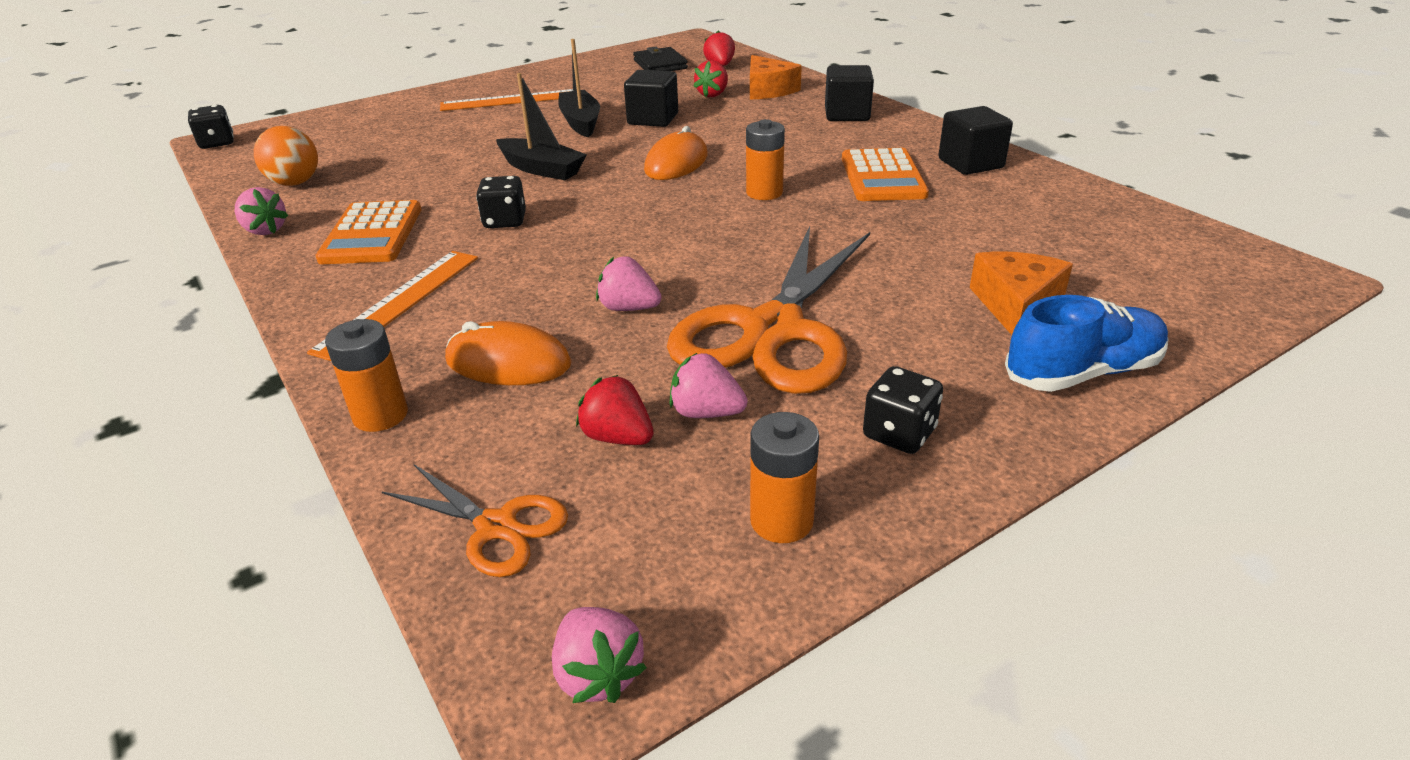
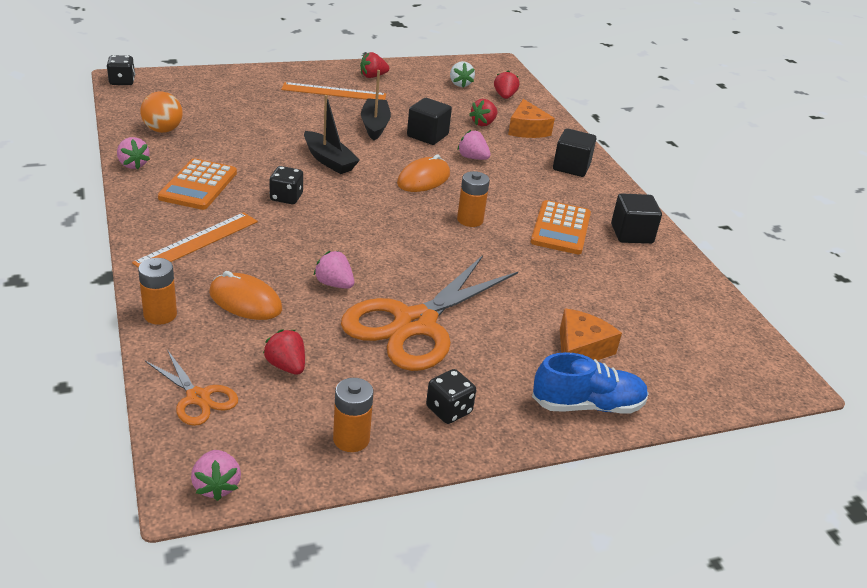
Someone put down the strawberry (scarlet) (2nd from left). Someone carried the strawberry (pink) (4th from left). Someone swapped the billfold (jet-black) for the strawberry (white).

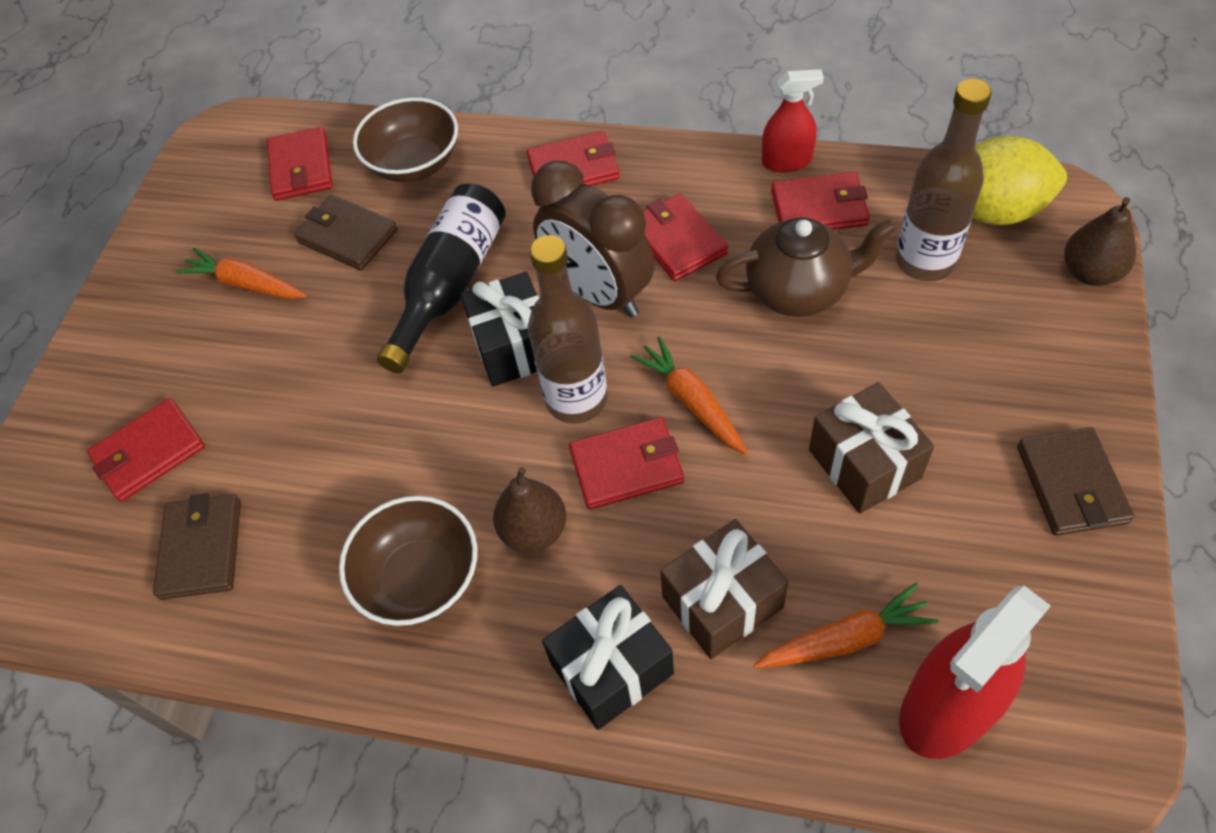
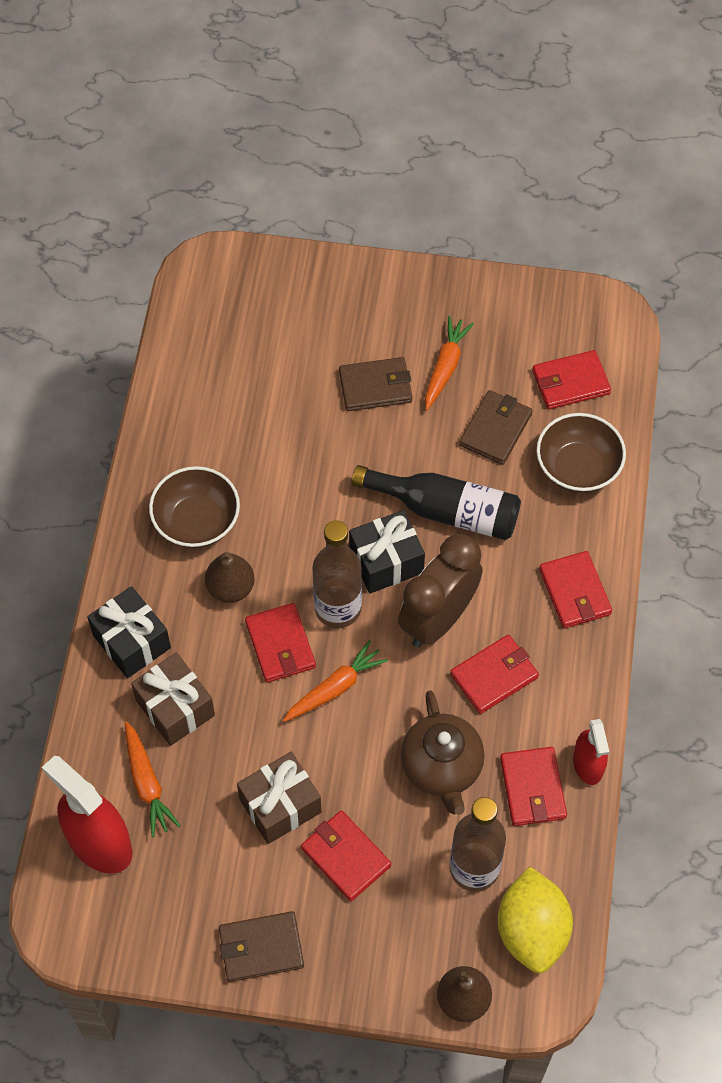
Someone carried the billfold (scarlet) (1st from left in the first image). Someone carried the billfold (brown) (1st from left in the first image).

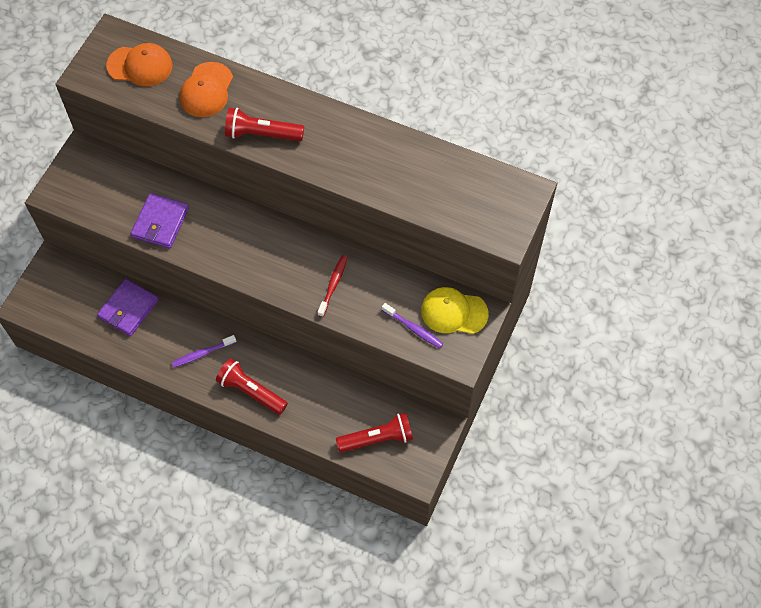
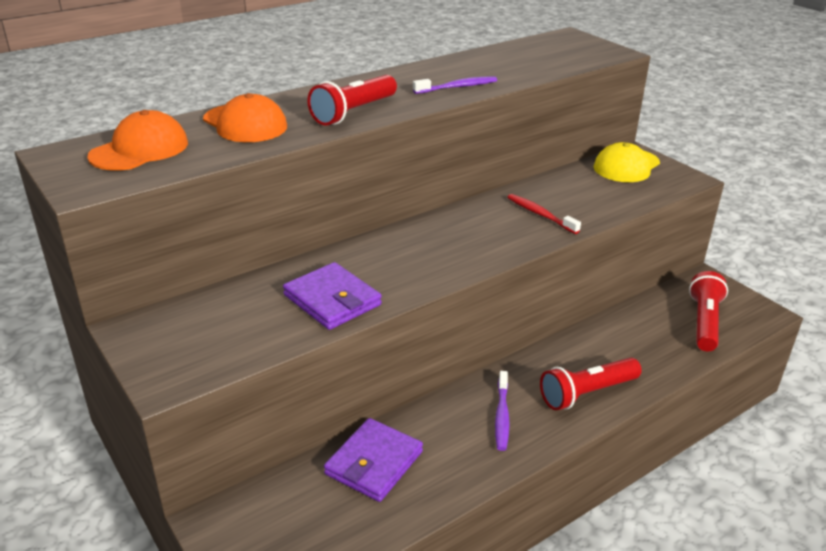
Someone carried the tooth brush (violet) (2nd from left in the first image). Someone rotated the billfold (violet) (1st from left in the first image) by 60 degrees clockwise.

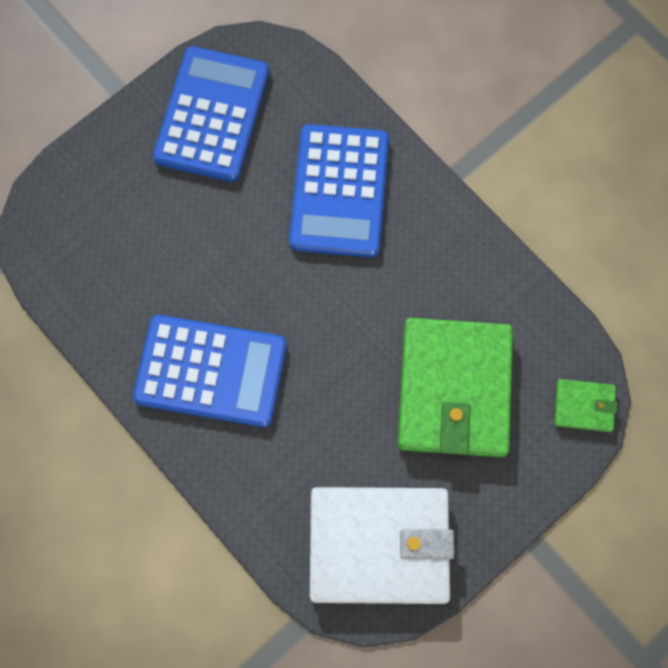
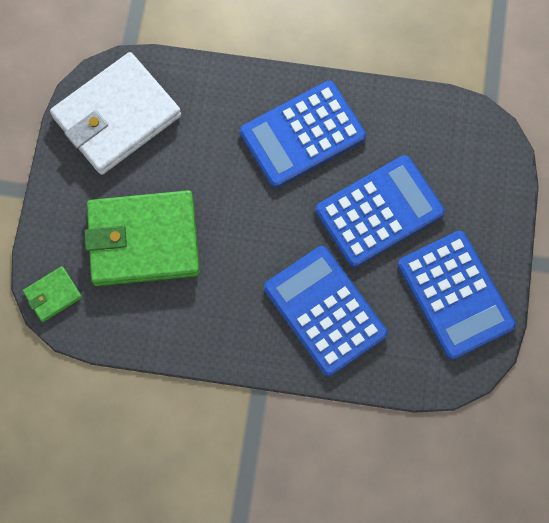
Someone put down the adding machine (cobalt) (3rd from left). Someone rotated the billfold (leaf-green) (1st from left in the first image) by 60 degrees counterclockwise.

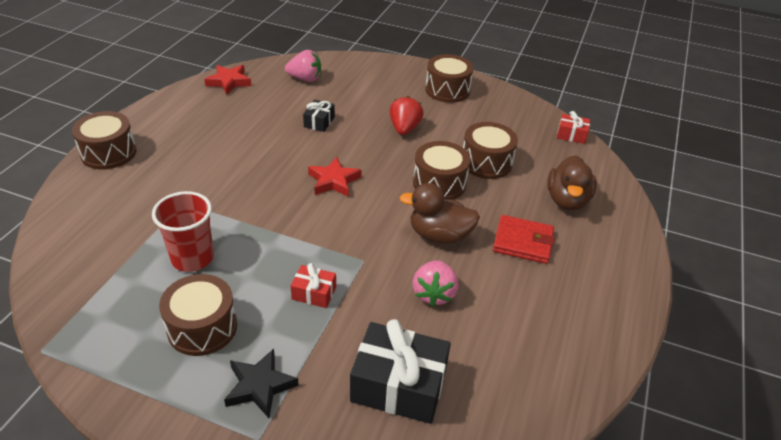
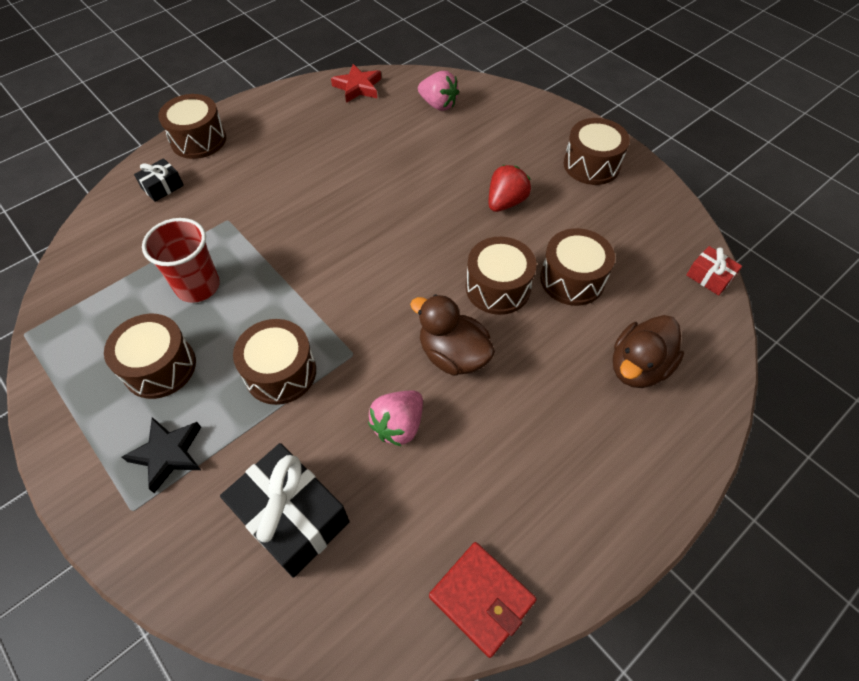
Someone took away the star (scarlet) (2nd from left). Someone carried the wrapped gift (jet-black) (1st from left). Someone carried the billfold (scarlet). Someone swapped the wrapped gift (scarlet) (1st from left) for the drum (brown) (3rd from left).

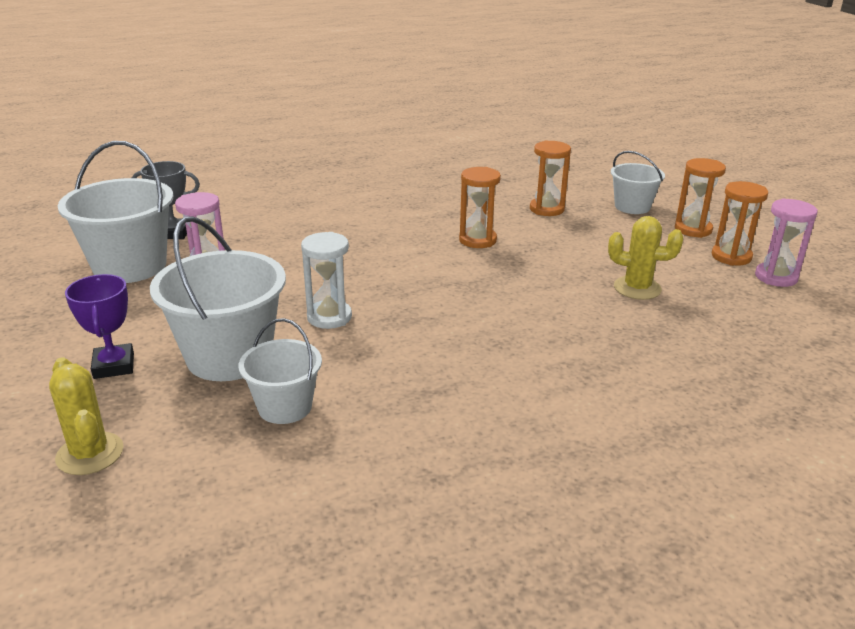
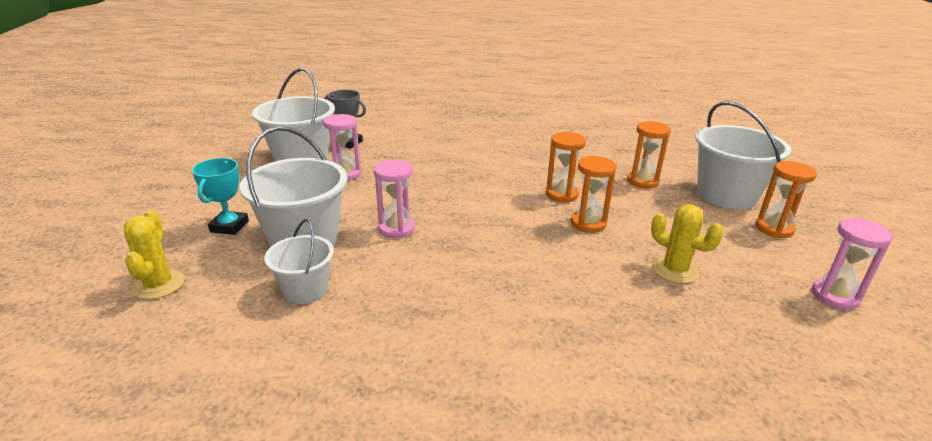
Someone carried the sandglass (orange-coloured) (4th from left in the first image). Someone repainted the prize cup (violet), which became the prize cup (aqua). Someone repainted the sandglass (white), which became the sandglass (pink) (2nd from left). Someone scaled the bucket (white) (4th from left) by 1.72.

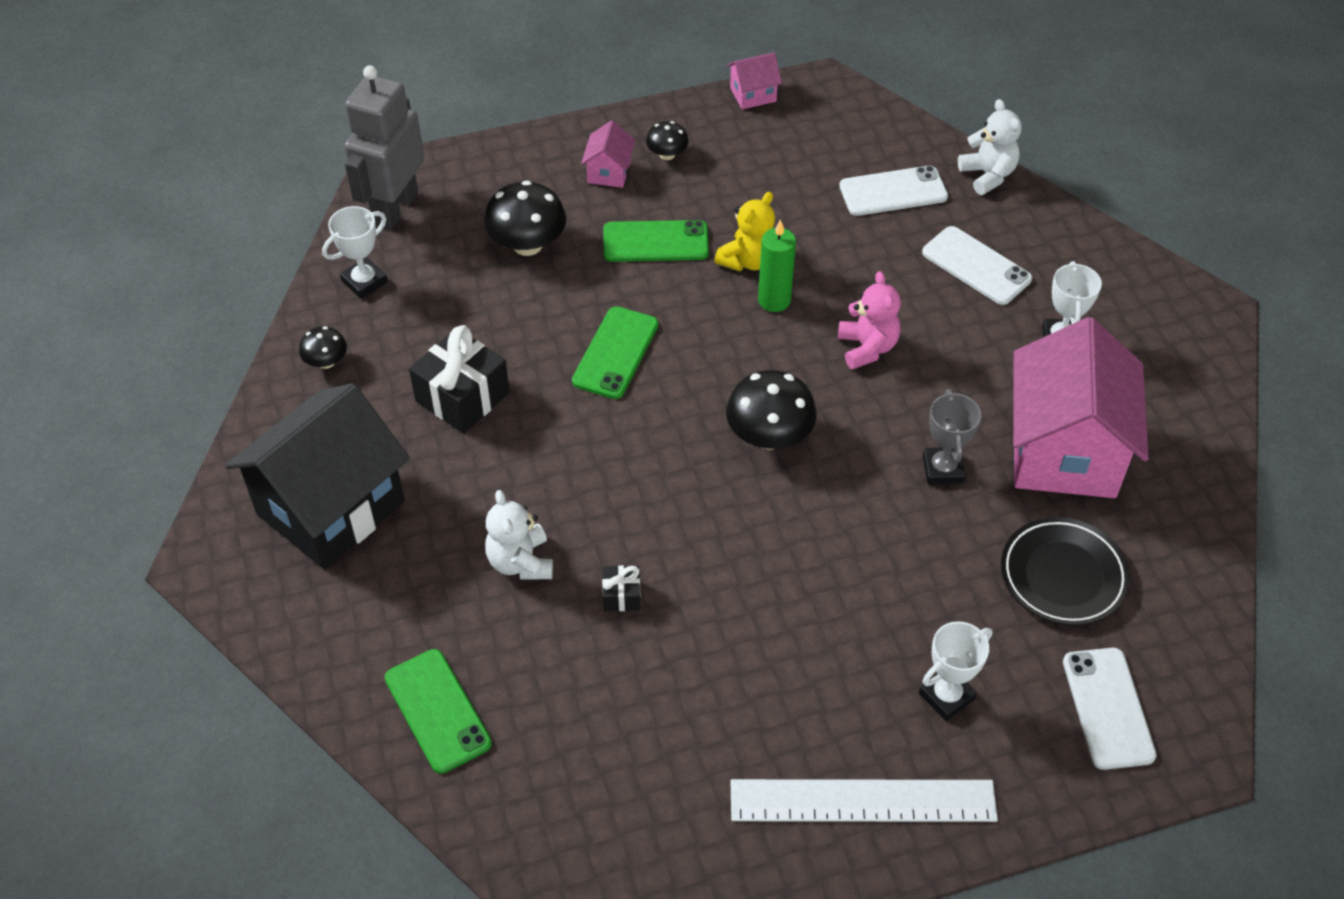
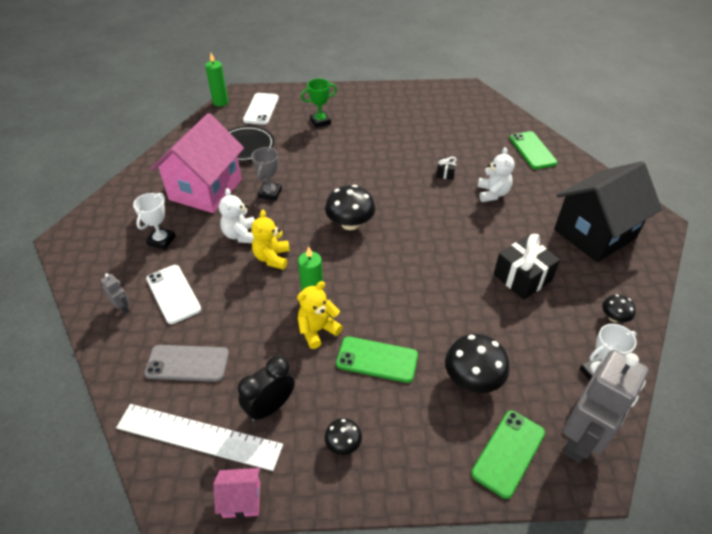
Someone took away the house (pink) (1st from left). Someone put down the robot (gray) (1st from left). Someone put down the pillar candle (leaf-green) (1st from left). Someone put down the alarm clock (jet-black). Someone carried the smartphone (leaf-green) (2nd from left). Someone carried the straightedge (white). Someone carried the teddy bear (white) (2nd from left in the first image). Someone repainted the teddy bear (pink), which became the teddy bear (golden) (1st from left). Someone repainted the smartphone (white) (1st from left), which became the smartphone (gray). Someone repainted the prize cup (white) (2nd from left), which became the prize cup (leaf-green).

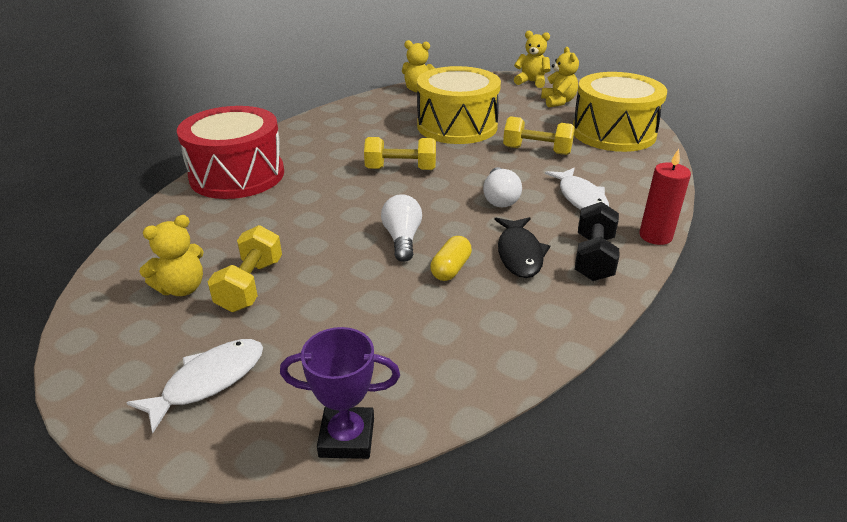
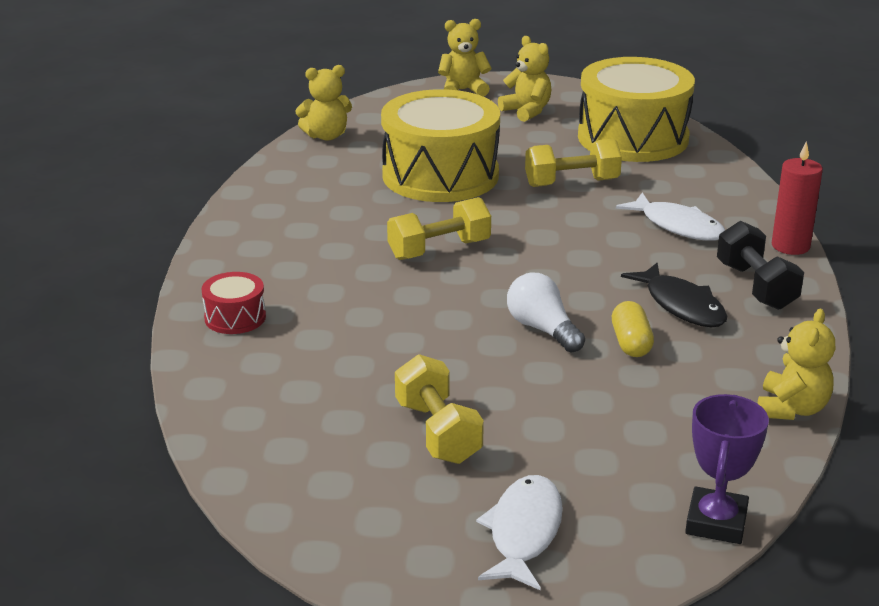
Someone took away the bulb (white) (2nd from left). Someone carried the teddy bear (golden) (1st from left in the first image). Someone rotated the prize cup (violet) by 45 degrees counterclockwise. Someone scaled the drum (scarlet) by 0.44.

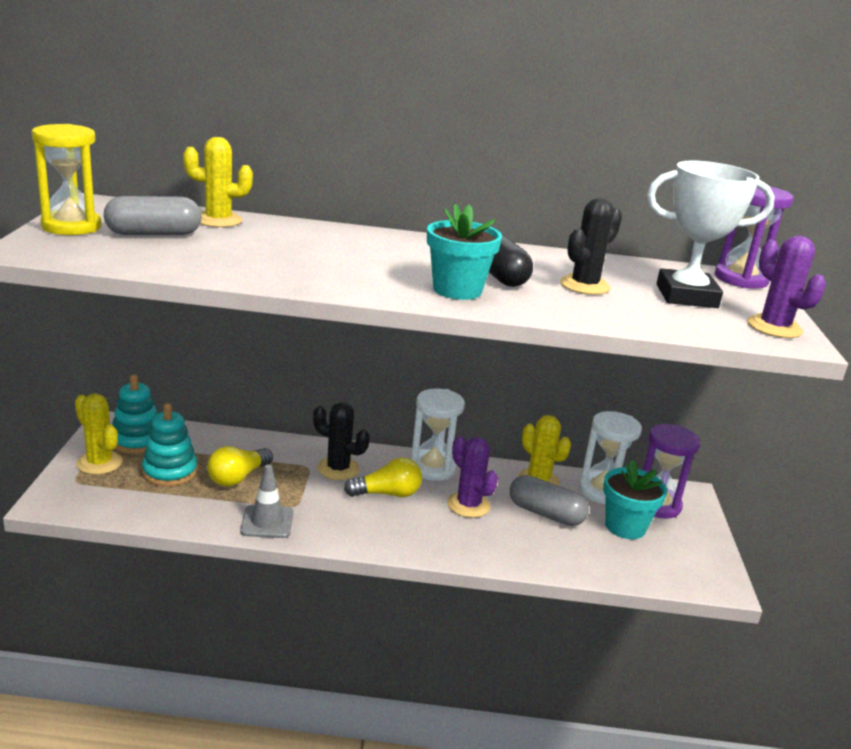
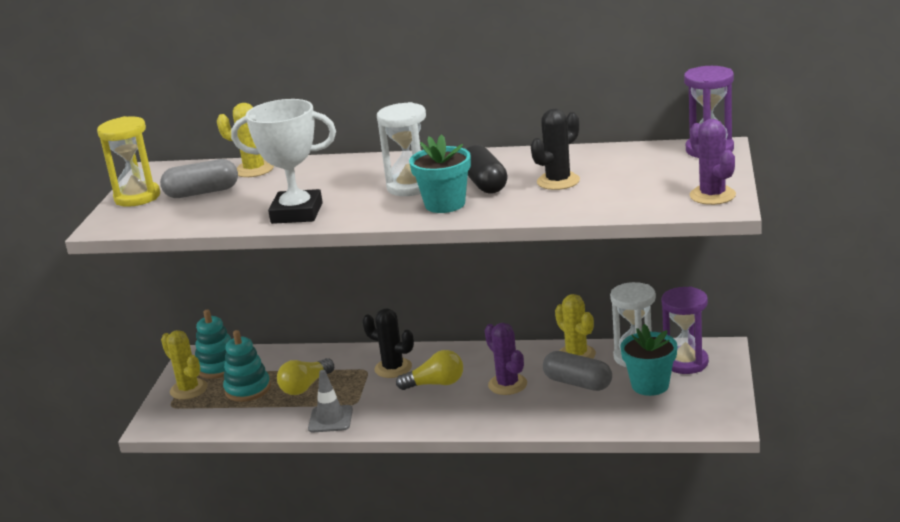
Someone carried the sandglass (white) (1st from left). Someone carried the prize cup (white).

